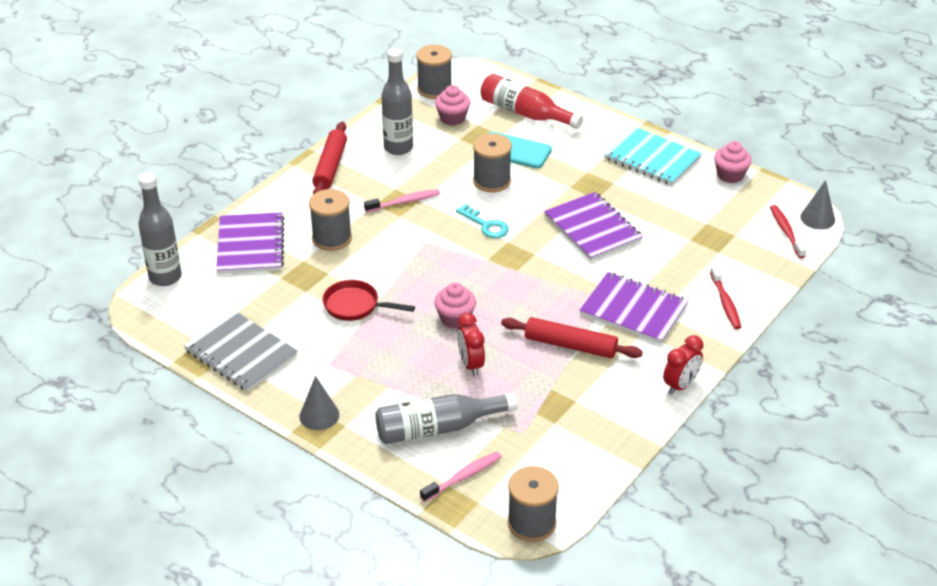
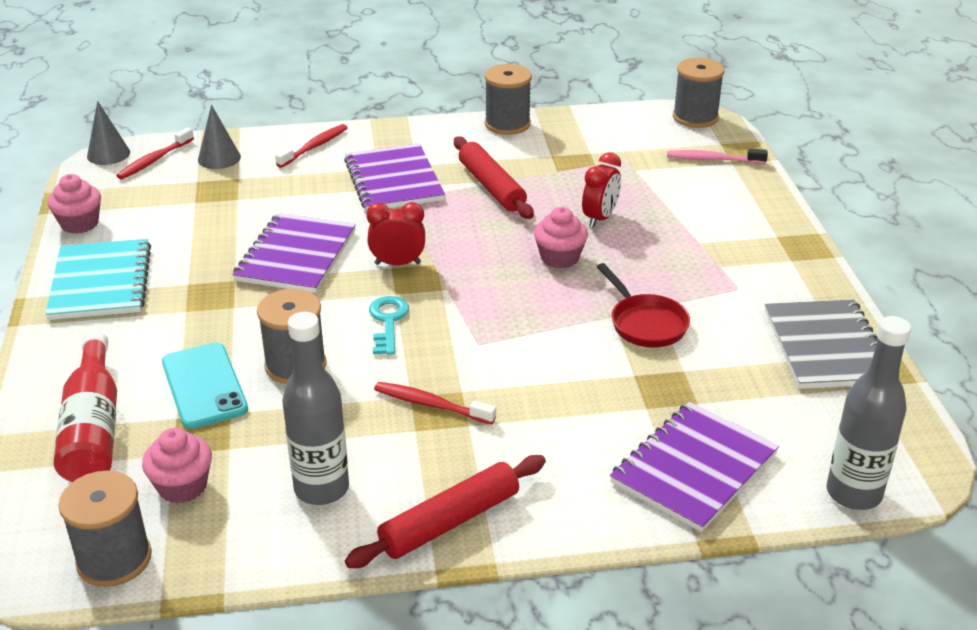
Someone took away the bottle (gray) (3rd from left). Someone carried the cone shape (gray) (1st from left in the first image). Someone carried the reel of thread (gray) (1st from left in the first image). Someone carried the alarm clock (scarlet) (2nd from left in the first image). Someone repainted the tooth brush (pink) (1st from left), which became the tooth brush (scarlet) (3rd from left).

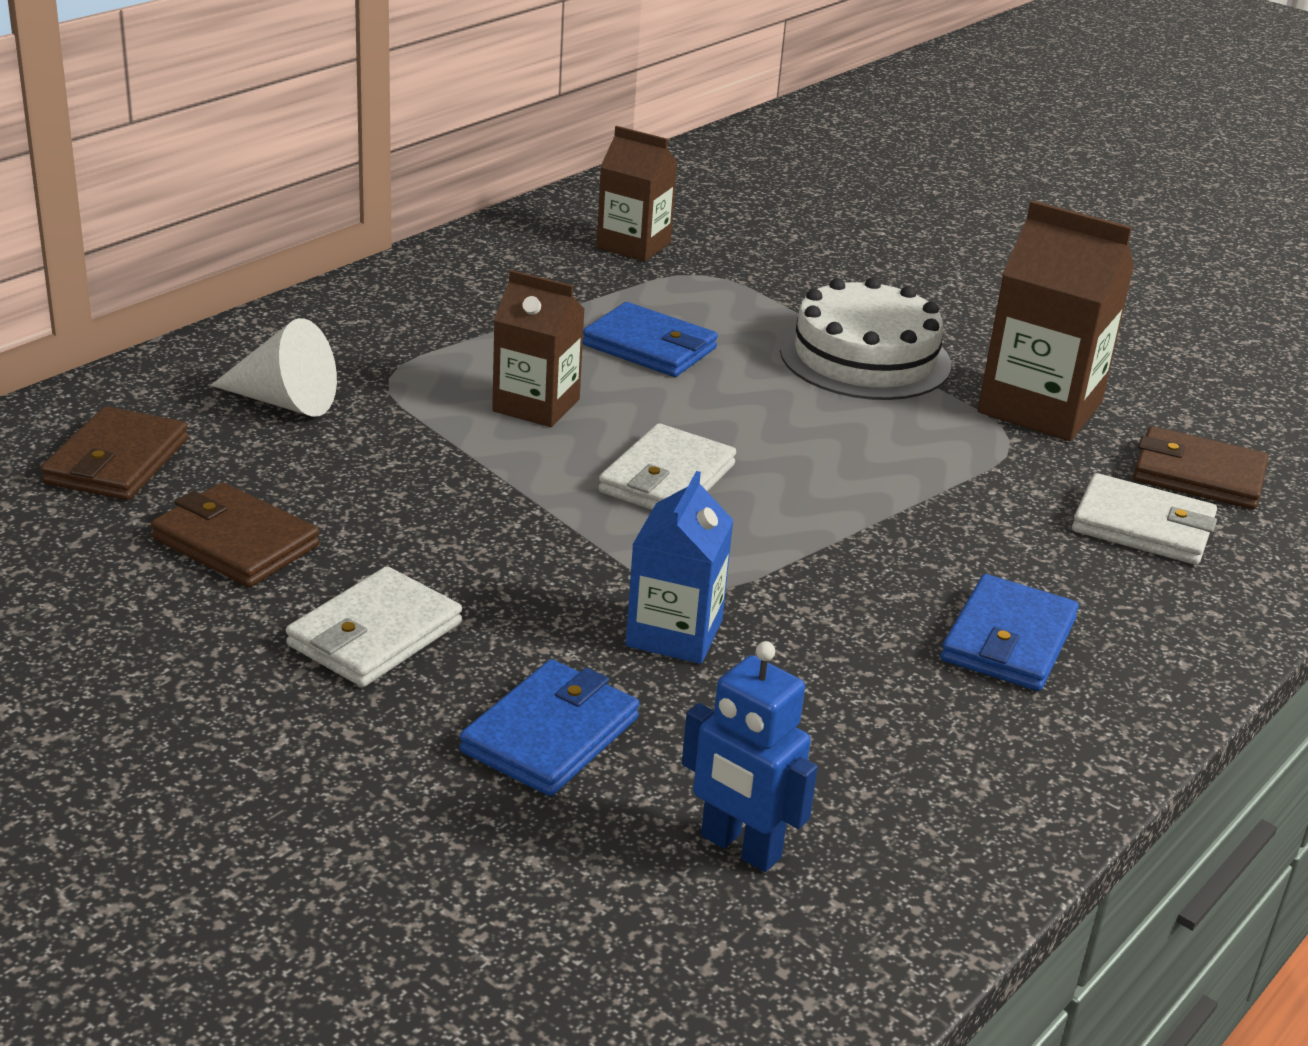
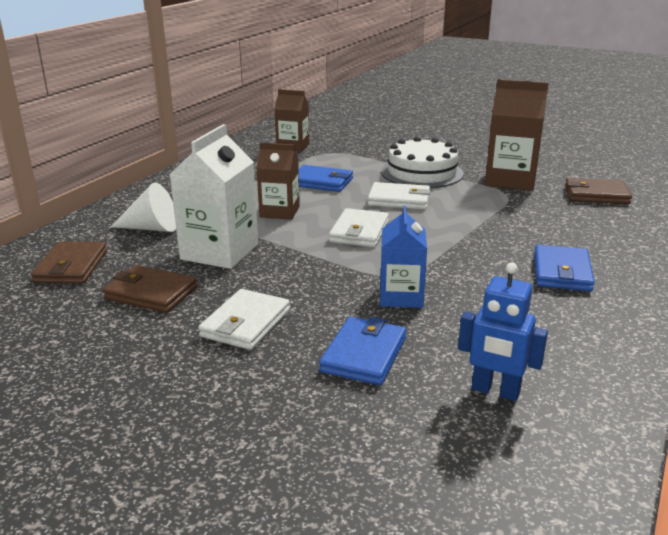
Someone put down the juice carton (white). Someone carried the billfold (white) (3rd from left).

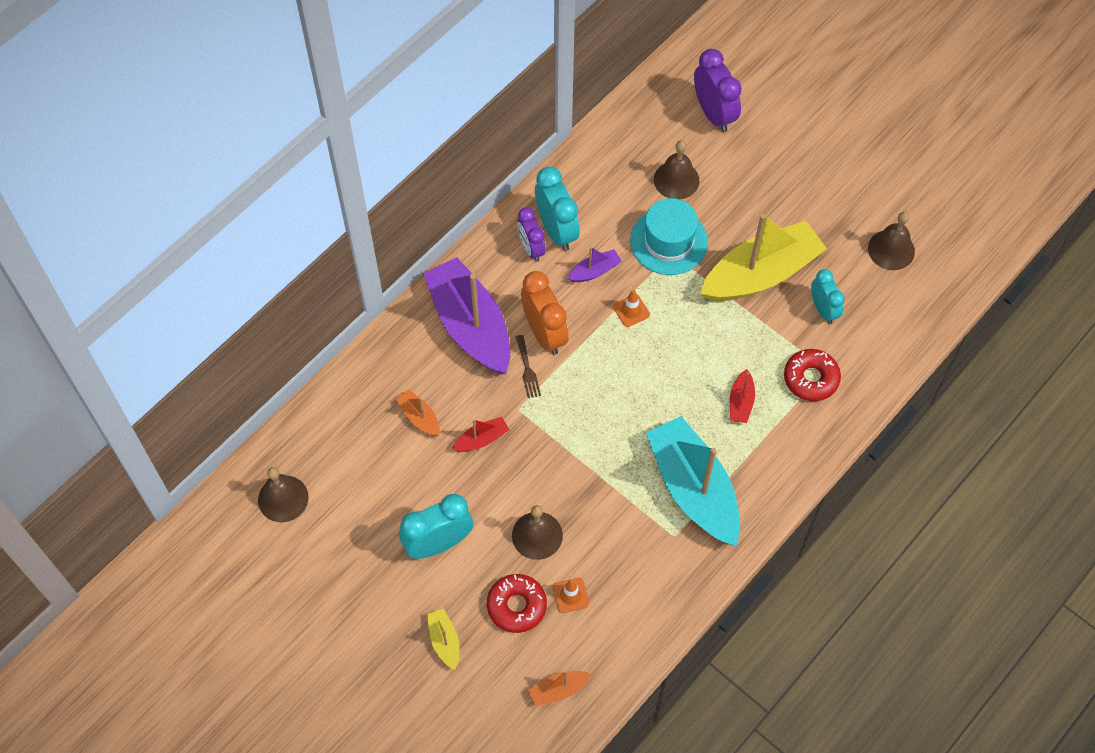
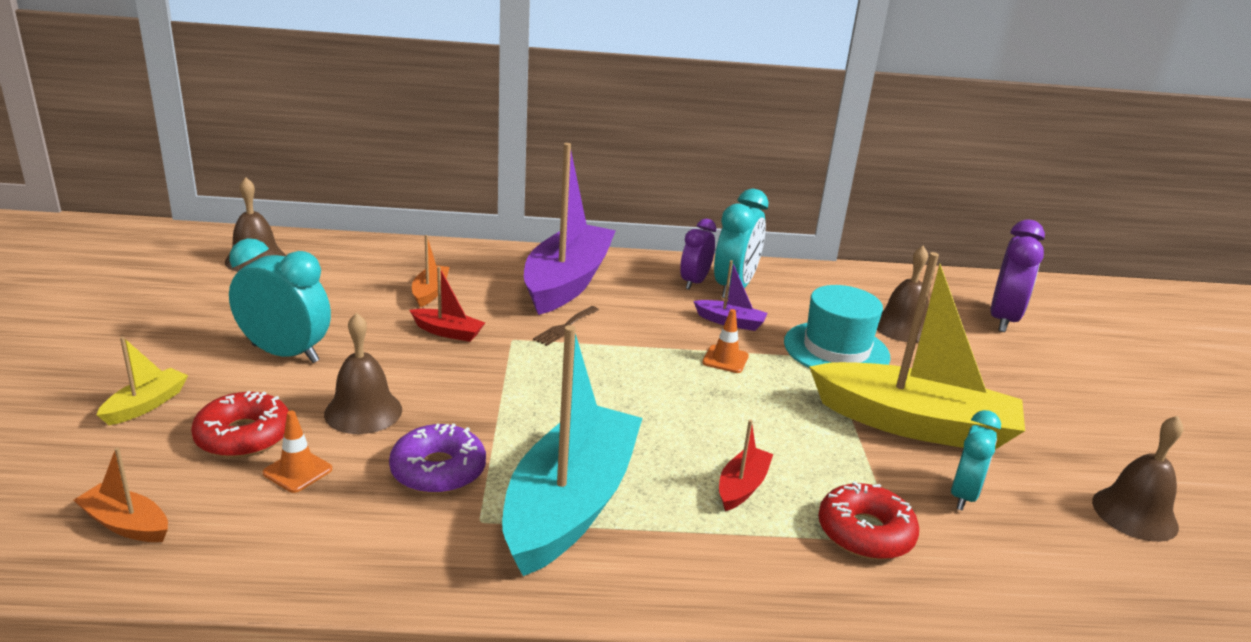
Someone took away the alarm clock (orange-coloured). Someone put down the donut (violet). Someone rotated the sailboat (scarlet) (2nd from left) by 150 degrees clockwise.

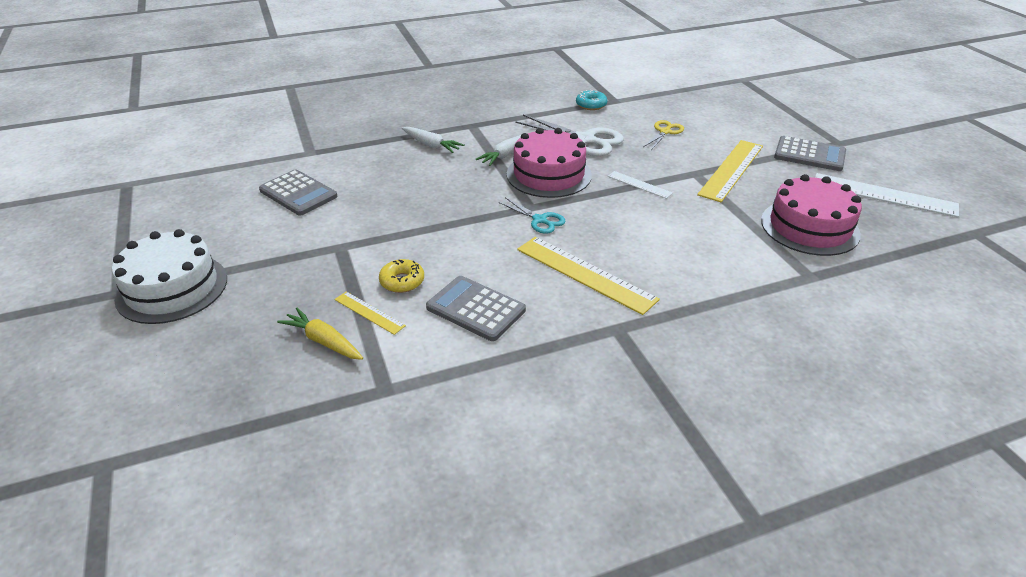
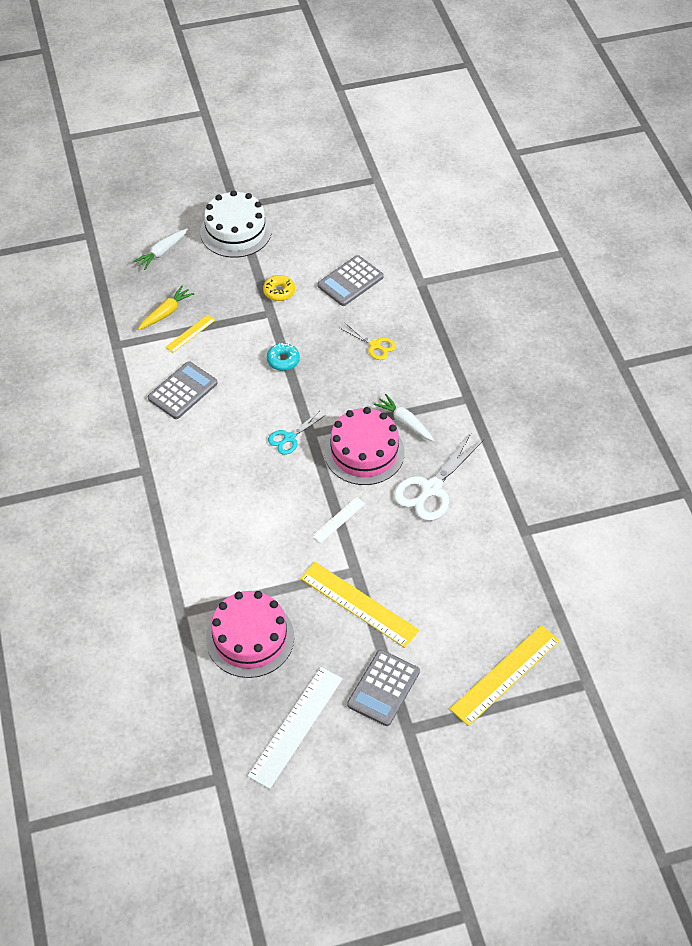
Someone carried the donut (golden). Someone carried the root vegetable (white) (1st from left). Someone carried the straightedge (golden) (2nd from left in the first image). Someone carried the donut (aqua). Someone carried the shears (golden).

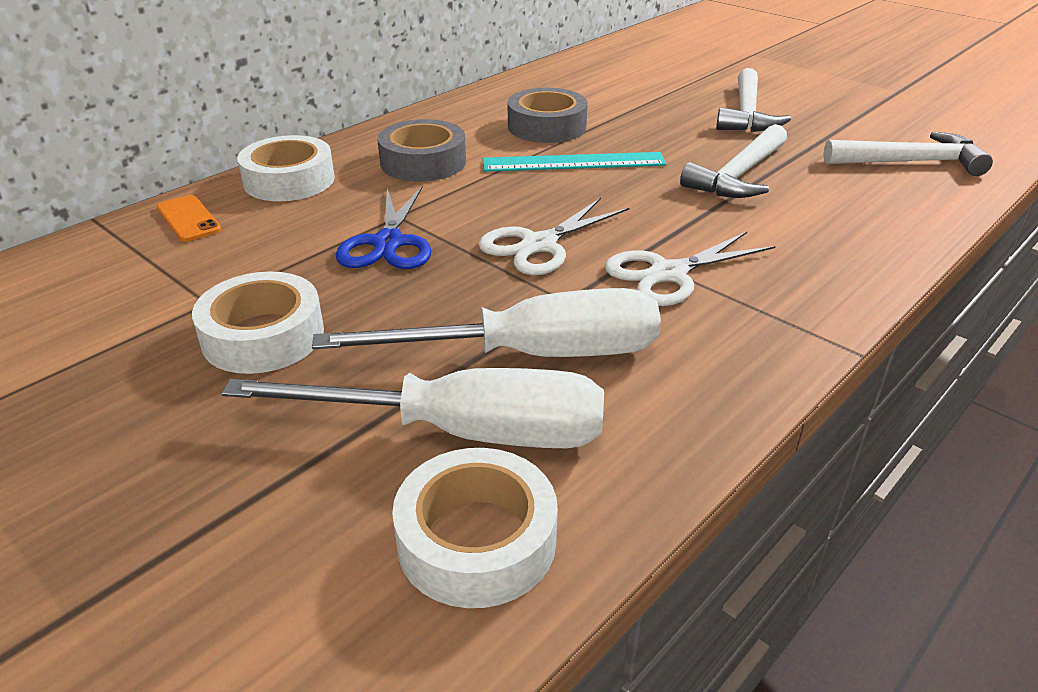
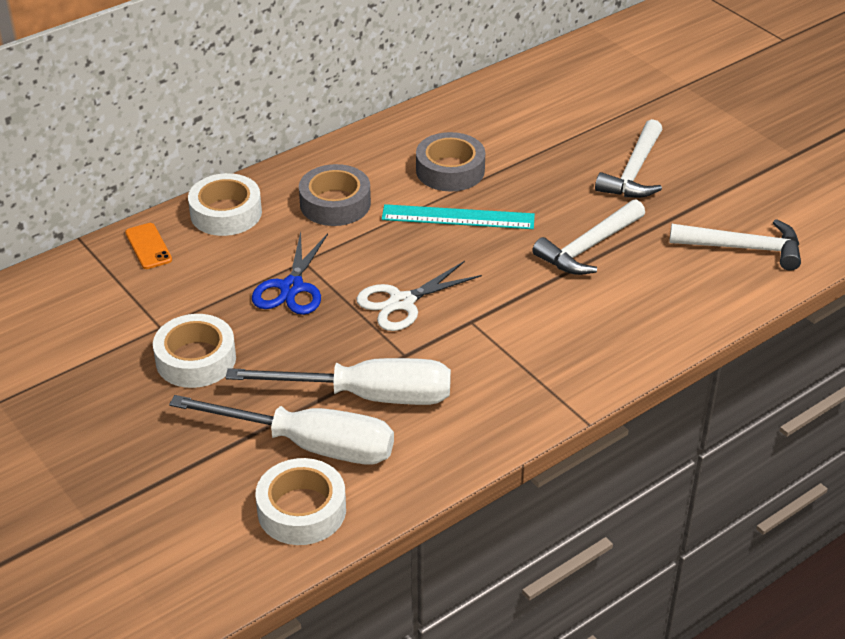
Someone took away the shears (white) (2nd from left).

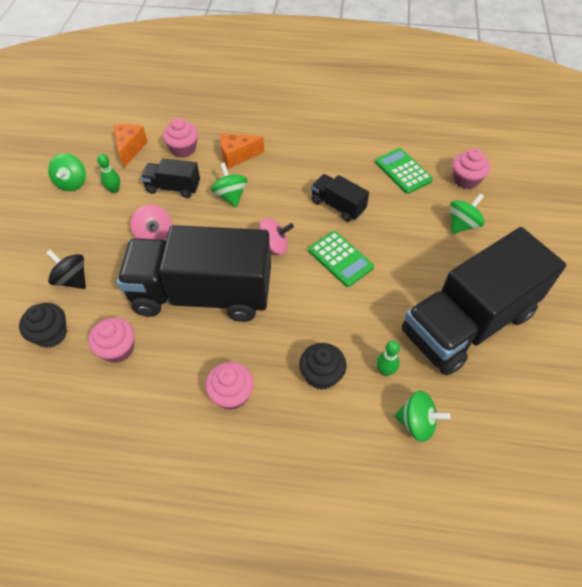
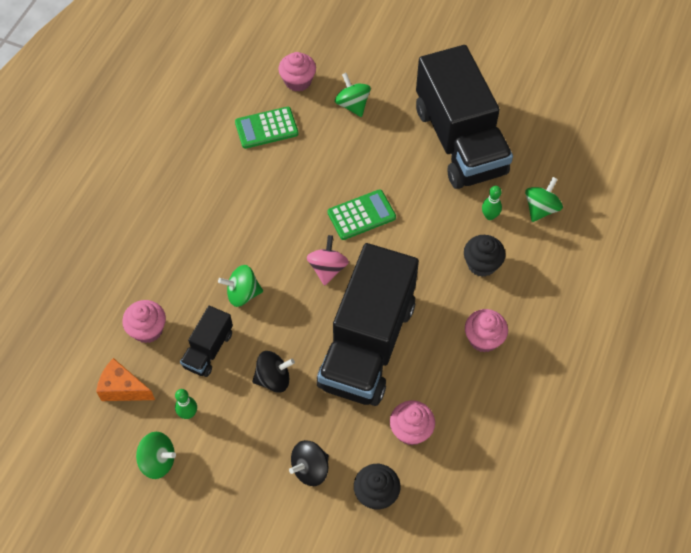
Someone took away the cheese wedge (orange-coloured) (2nd from left). Someone took away the lorry (jet-black) (3rd from left). Someone repainted the spinning top (pink) (1st from left), which became the spinning top (jet-black) (1st from left).

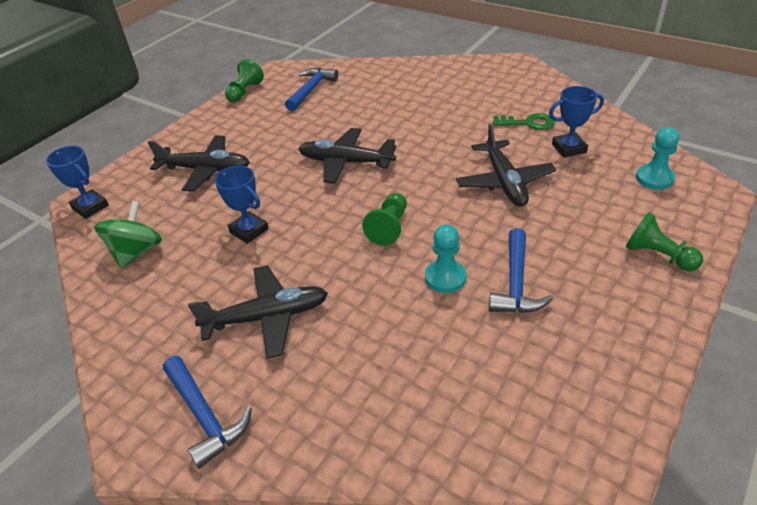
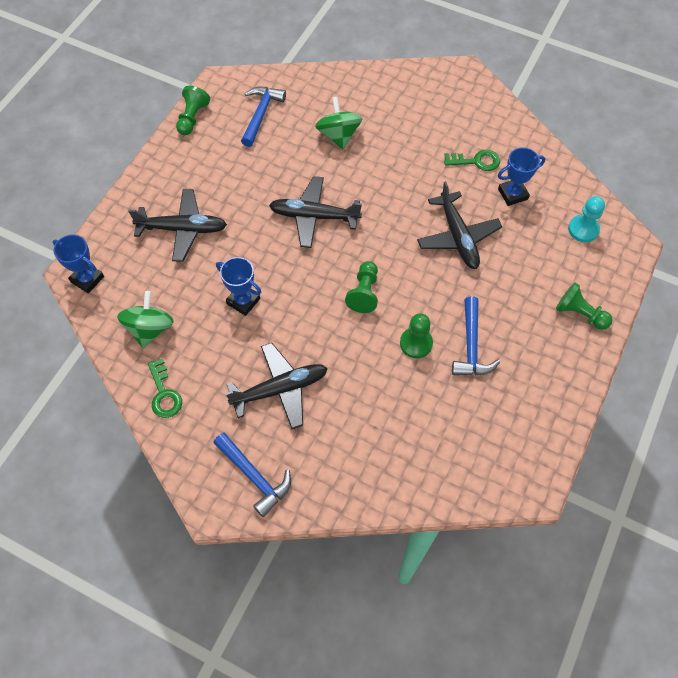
Someone put down the key (leaf-green) (1st from left). Someone put down the spinning top (leaf-green) (2nd from left). Someone repainted the game pawn (aqua) (1st from left), which became the game pawn (leaf-green) (3rd from left).

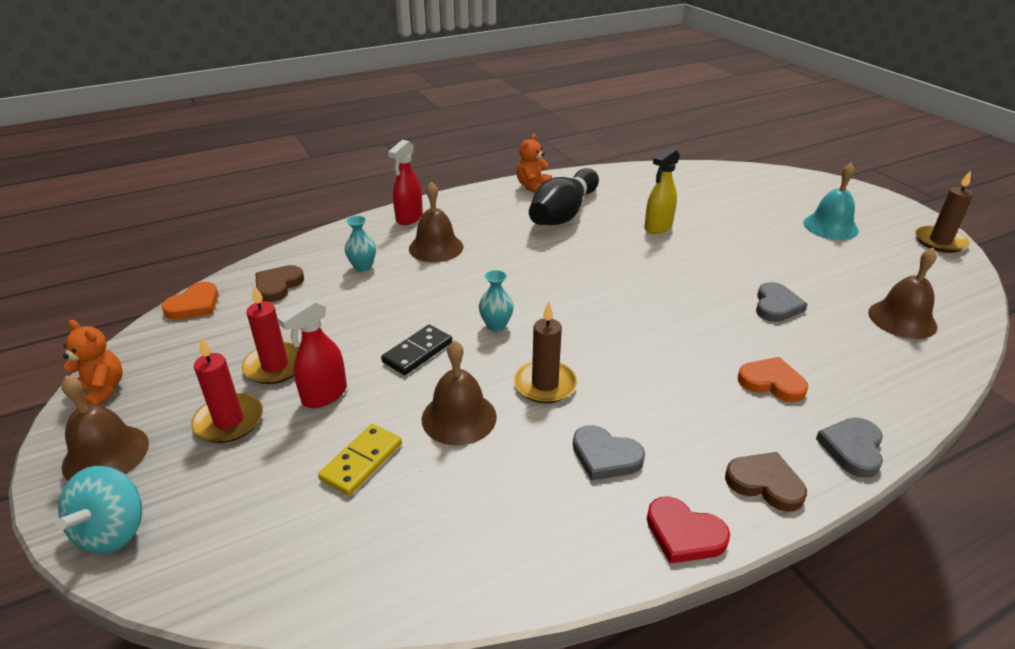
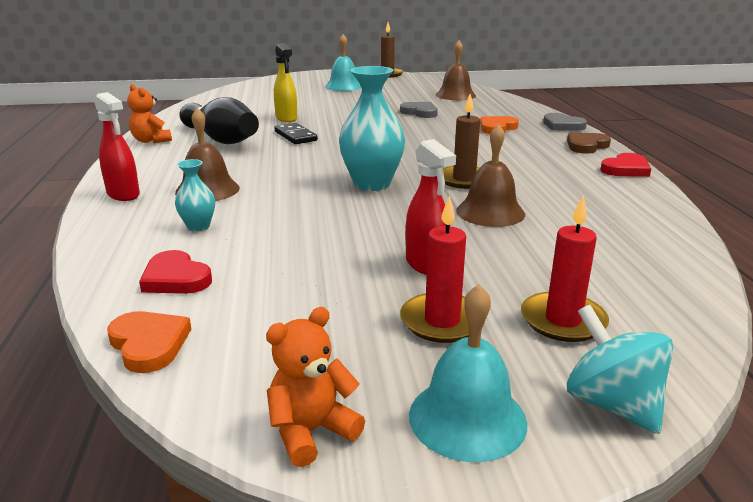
Someone took away the domino tile (golden). Someone took away the heart (gray) (1st from left). Someone carried the pillar candle (scarlet) (2nd from left). Someone carried the domino tile (jet-black). Someone repainted the hand bell (brown) (1st from left), which became the hand bell (aqua) (2nd from left). Someone repainted the heart (brown) (1st from left), which became the heart (scarlet) (1st from left). Someone rotated the spinning top (aqua) by 150 degrees counterclockwise. Someone scaled the tall vase (aqua) (2nd from left) by 1.96.

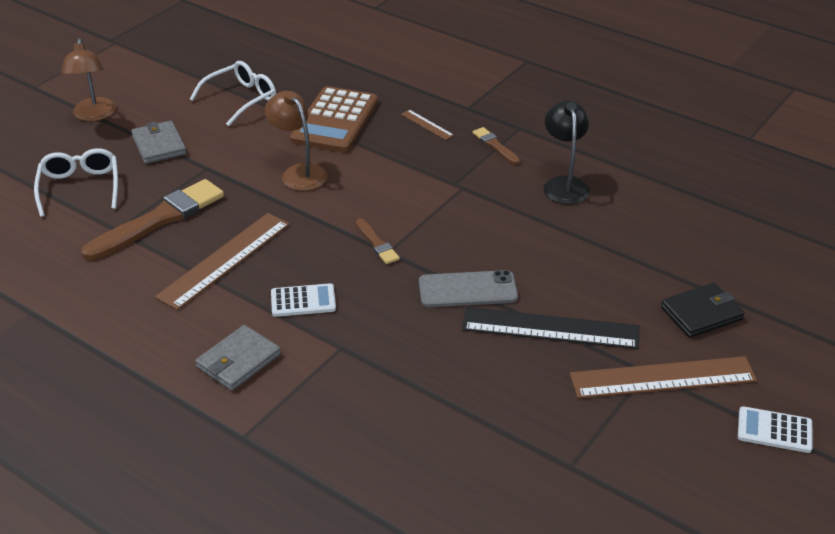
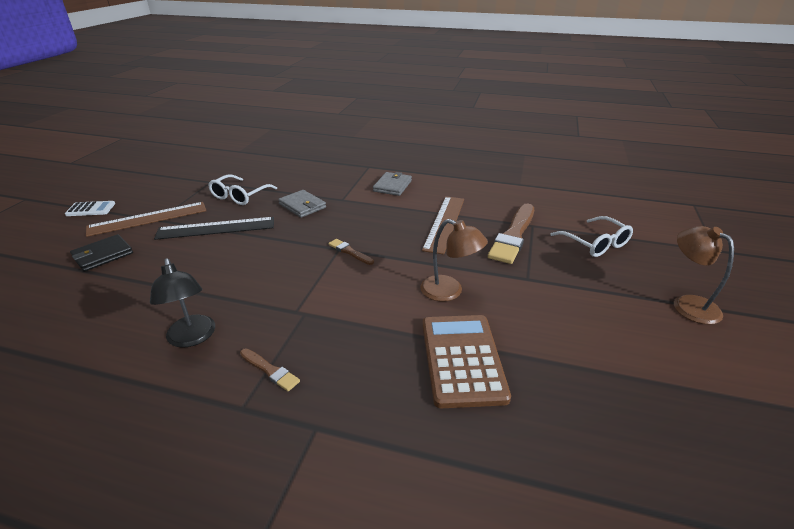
Someone took away the adding machine (white) (1st from left). Someone took away the straightedge (brown) (2nd from left). Someone took away the smartphone (gray). Someone carried the billfold (gray) (1st from left). Someone carried the spectacles (white) (2nd from left in the first image).

